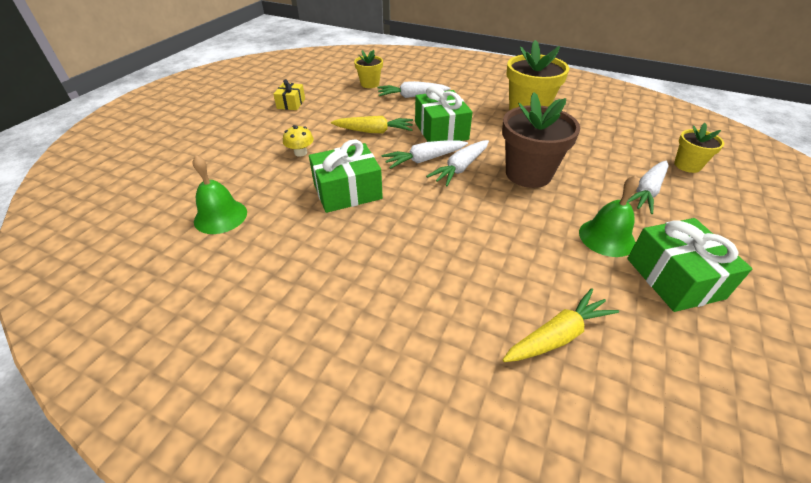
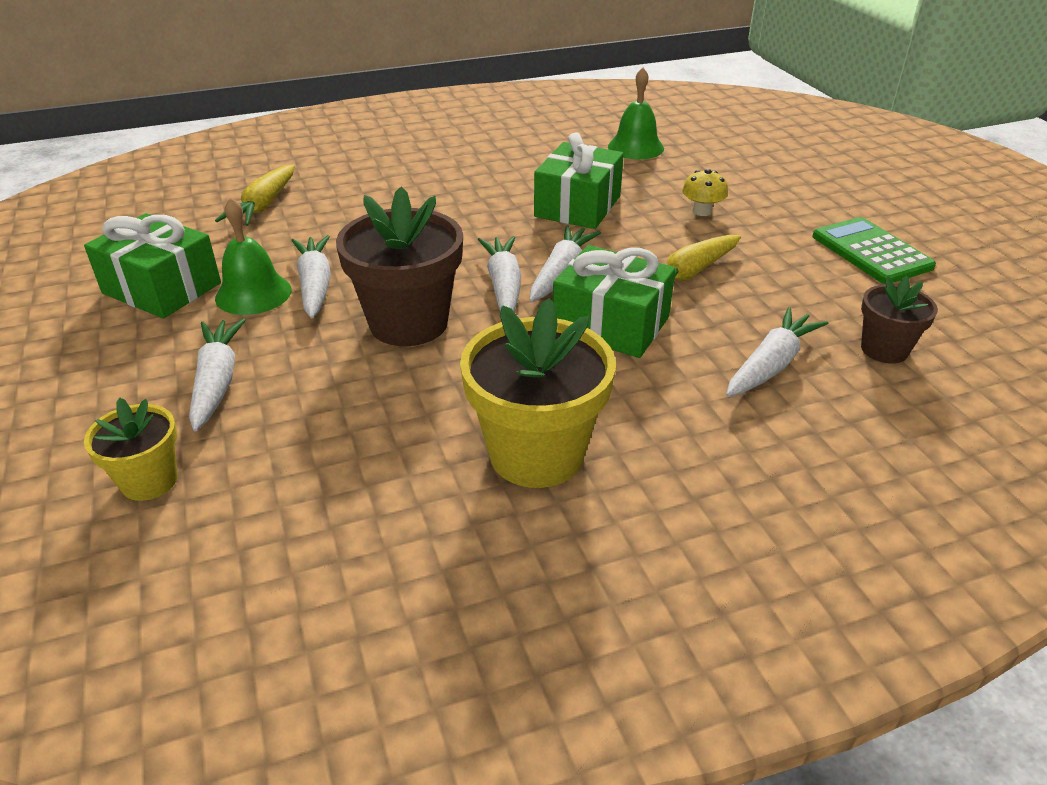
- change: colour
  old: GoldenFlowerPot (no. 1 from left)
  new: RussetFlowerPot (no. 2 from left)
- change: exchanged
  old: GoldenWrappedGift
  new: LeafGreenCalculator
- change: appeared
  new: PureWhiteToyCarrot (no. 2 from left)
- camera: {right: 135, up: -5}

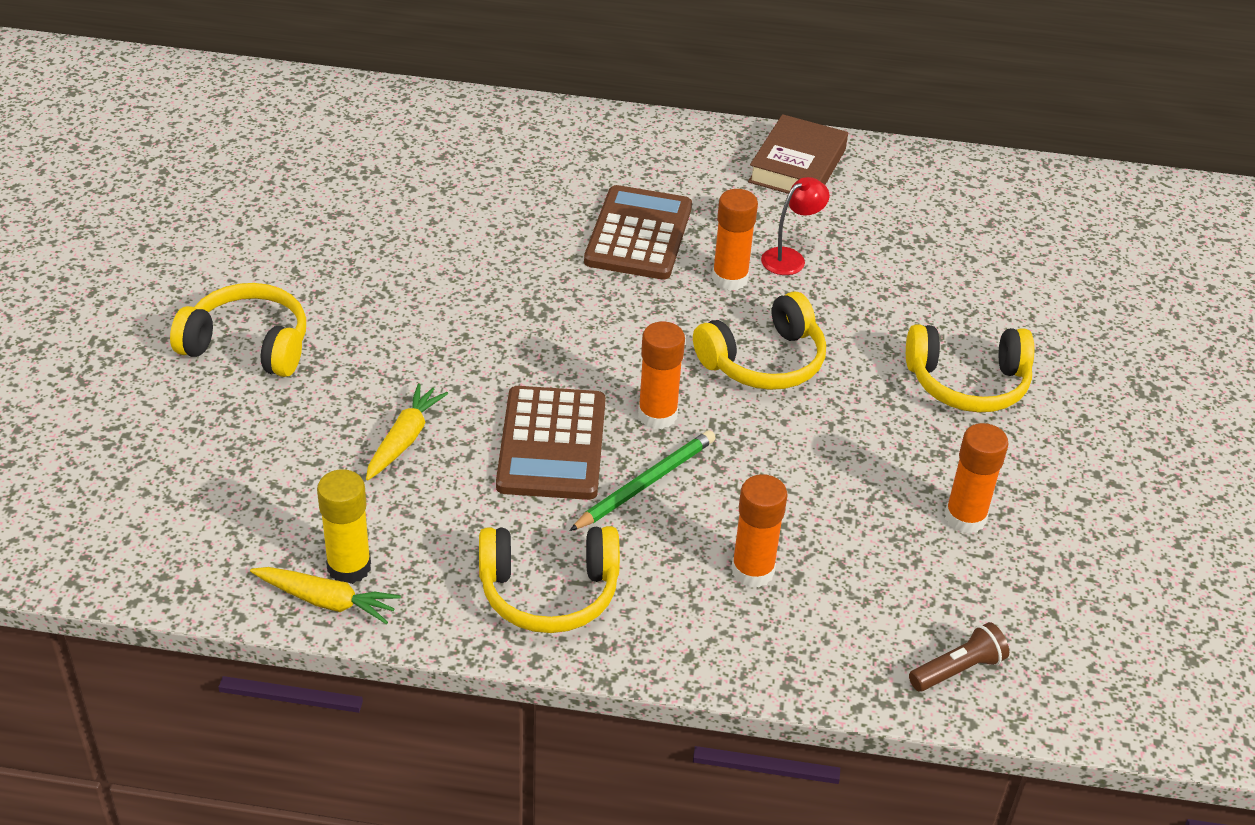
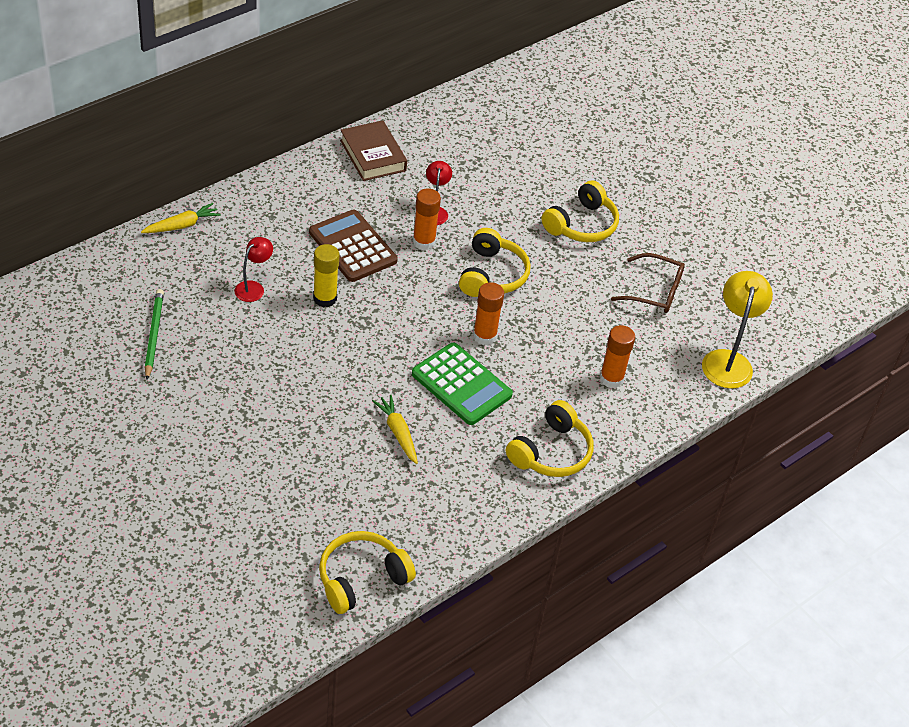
- change: relocated
  old: GoldenOverEarHeadphones (no. 1 from left)
- change: colour
  old: RussetCalculator (no. 1 from left)
  new: LeafGreenCalculator
- change: exchanged
  old: BrightOrangeGlue (no. 4 from left)
  new: RussetEyeglasses
- change: relocated
  old: LeafGreenLeadPencil
- change: relocated
  old: GoldenGlue
- change: relocated
  old: GoldenToyCarrot (no. 1 from left)
- change: exchanged
  old: RussetTorch
  new: GoldenDeskLamp
- change: appeared
  new: RedDeskLamp (no. 1 from left)
- camera: {right: -50, up: 5}

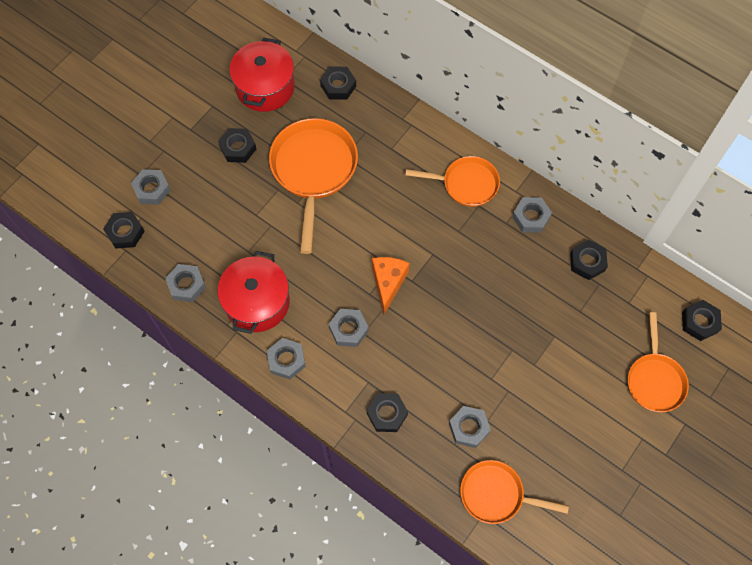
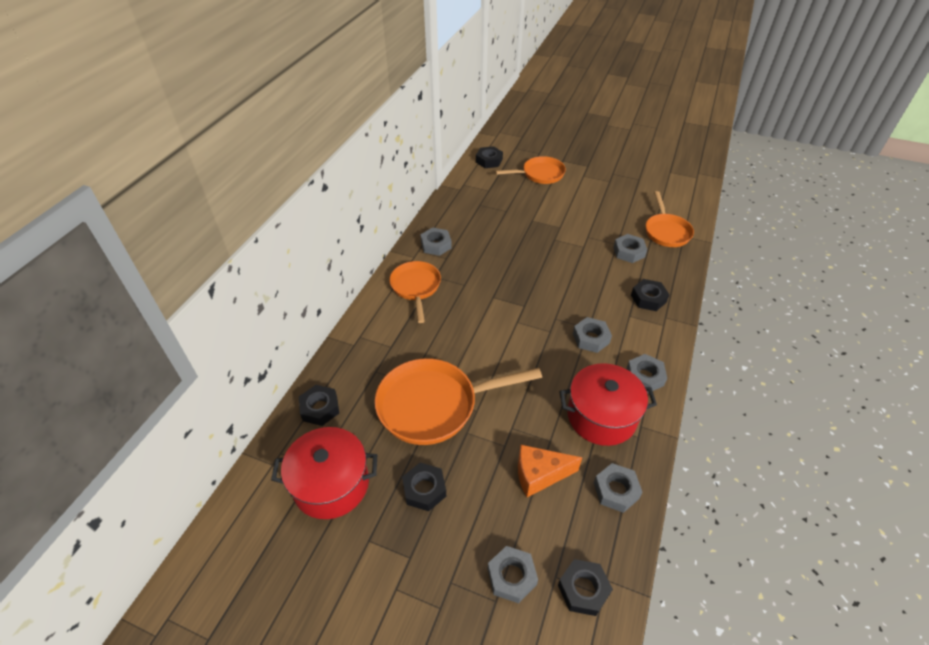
- change: missing
  old: EbonyHexNut (no. 5 from left)
- change: relocated
  old: BrightOrangePieceOfCheese
- camera: {right: -105, up: -20}

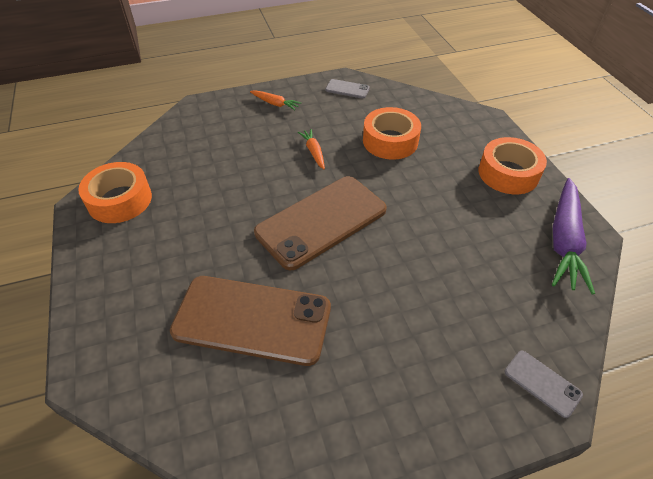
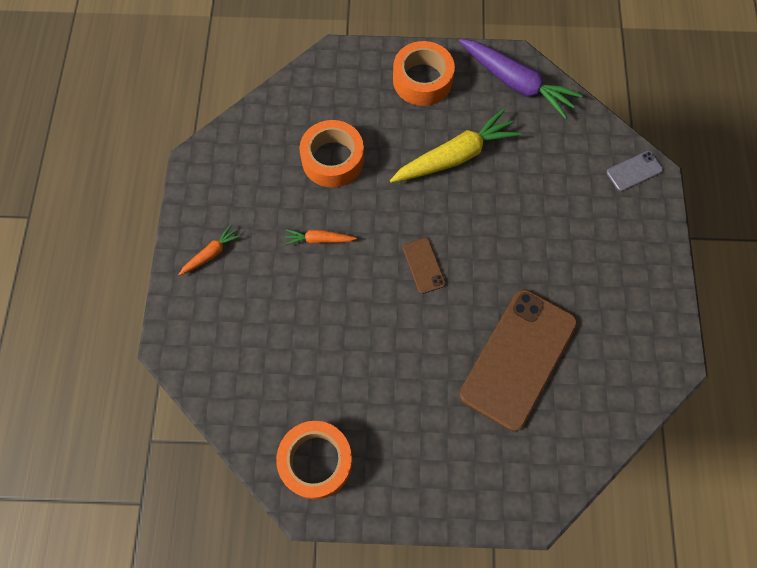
- change: missing
  old: GrayMobilePhone (no. 1 from left)
- change: size
  old: RussetMobilePhone (no. 2 from left in the first image)
  factor: 0.43
- change: appeared
  new: GoldenToyCarrot
- camera: {right: -70, up: 20}

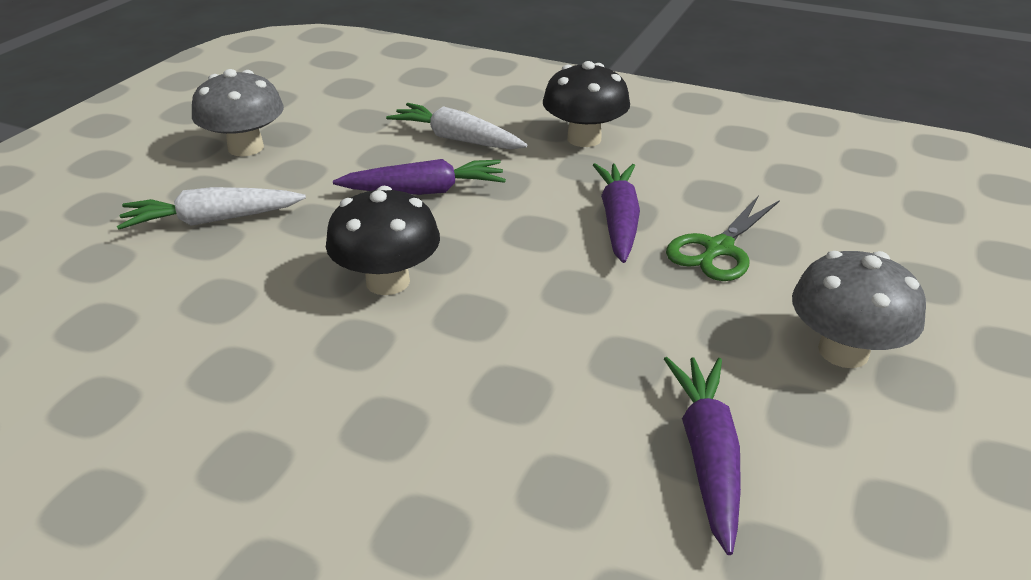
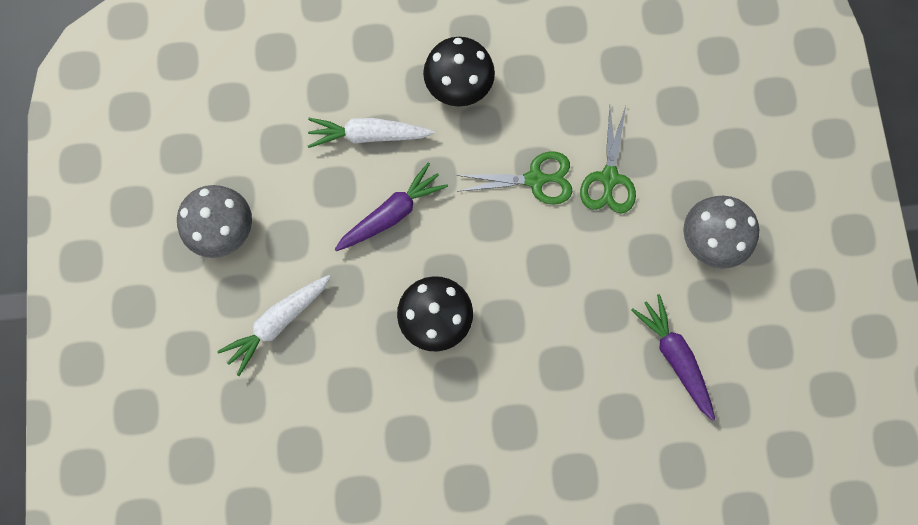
- change: exchanged
  old: PurpleToyCarrot (no. 2 from left)
  new: LeafGreenPairOfScissors (no. 1 from left)
- camera: {right: -30, up: 40}

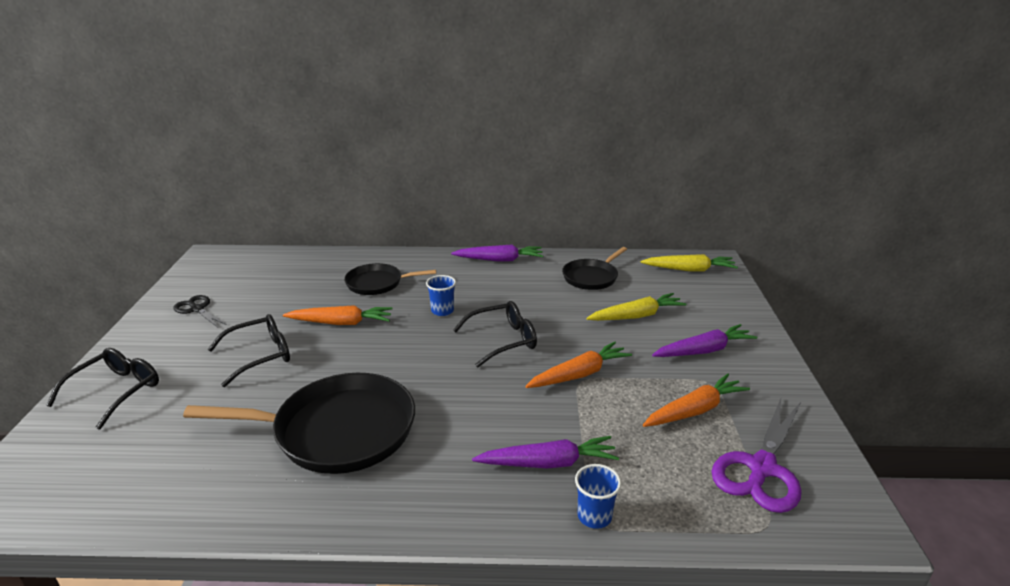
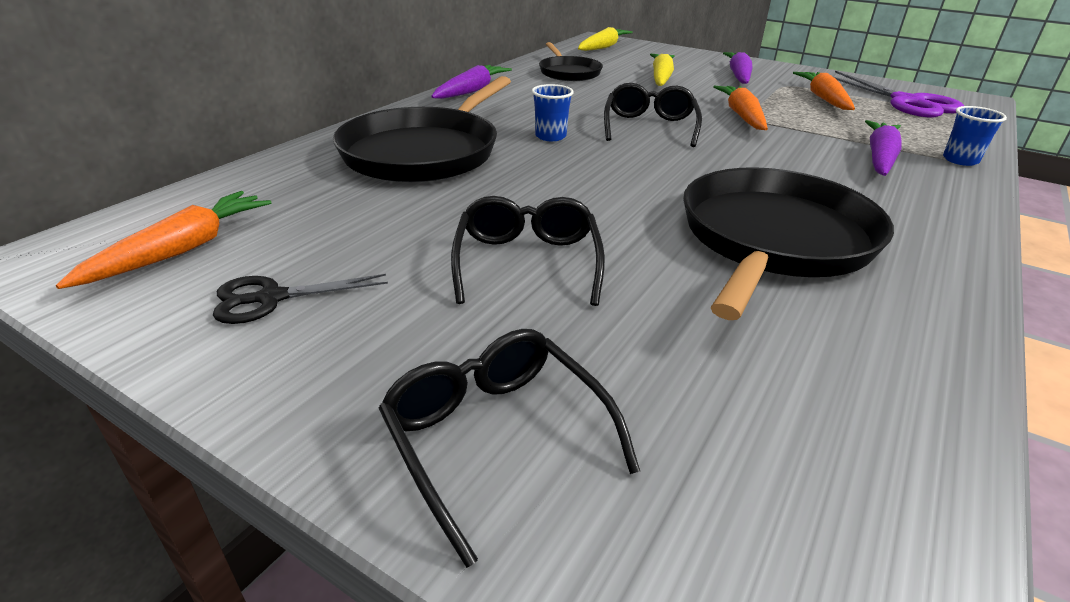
- change: size
  old: EbonyPan (no. 2 from left in the first image)
  factor: 1.76
- change: relocated
  old: BrightOrangeToyCarrot (no. 1 from left)
- camera: {right: -60, up: 5}

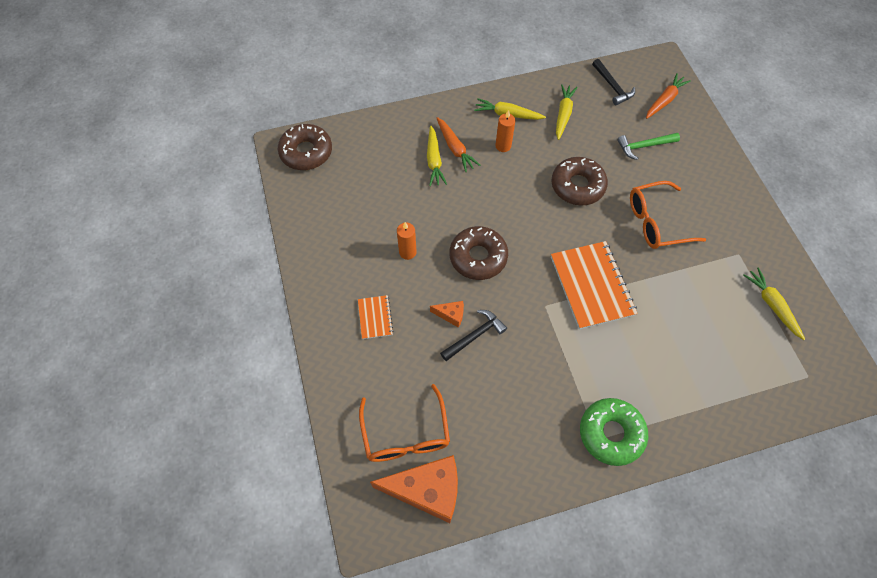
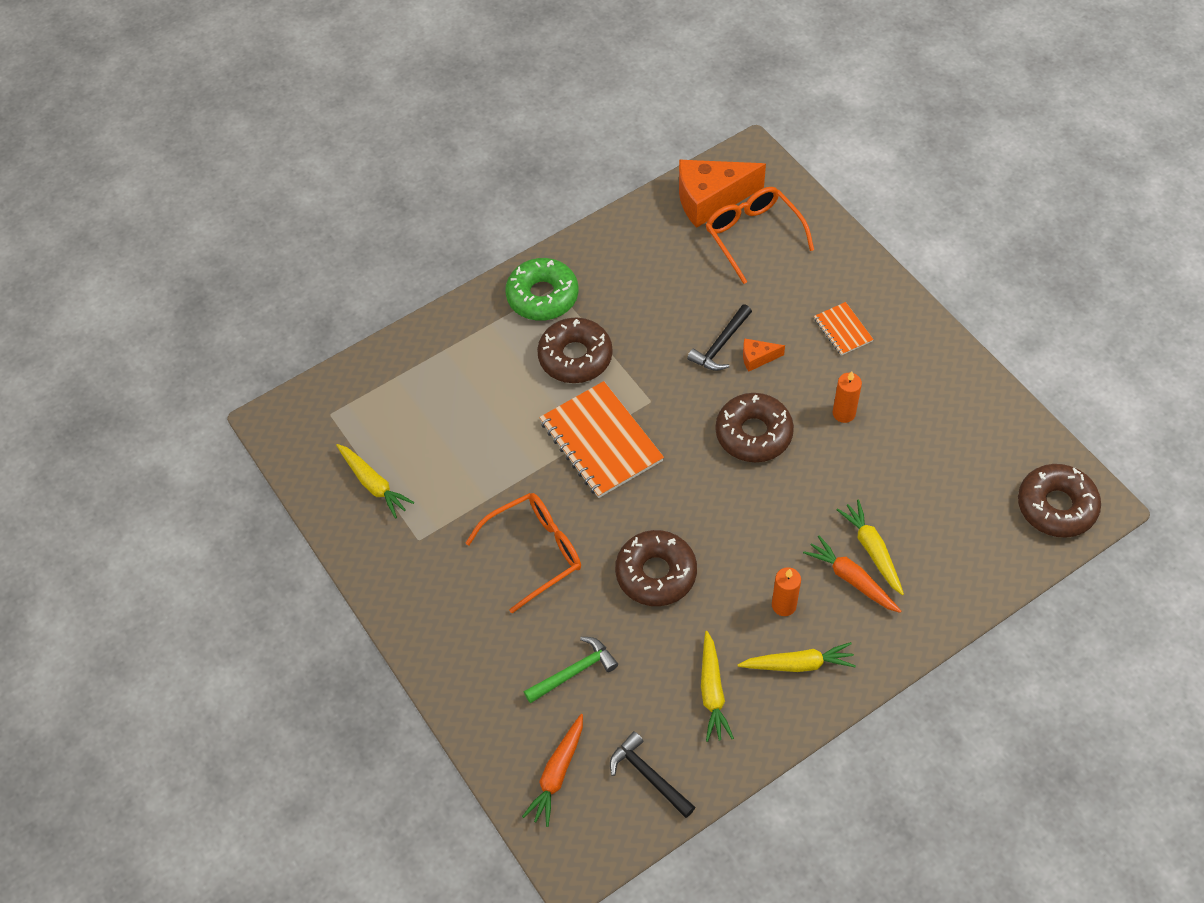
- change: appeared
  new: RussetDoughnut (no. 1 from left)
- camera: {right: 165, up: -5}

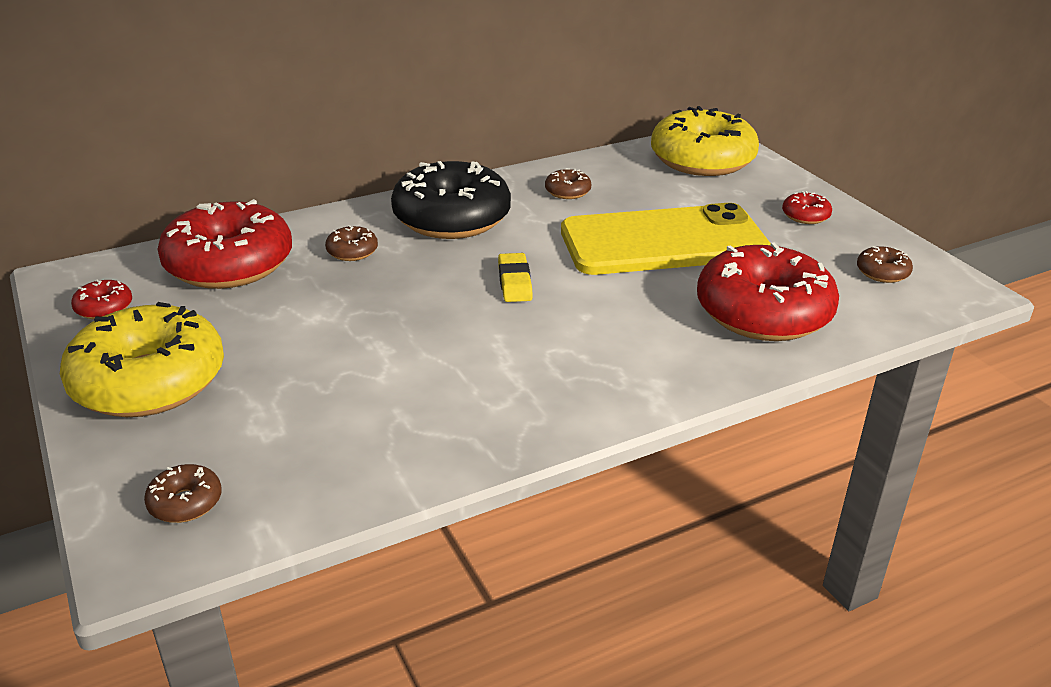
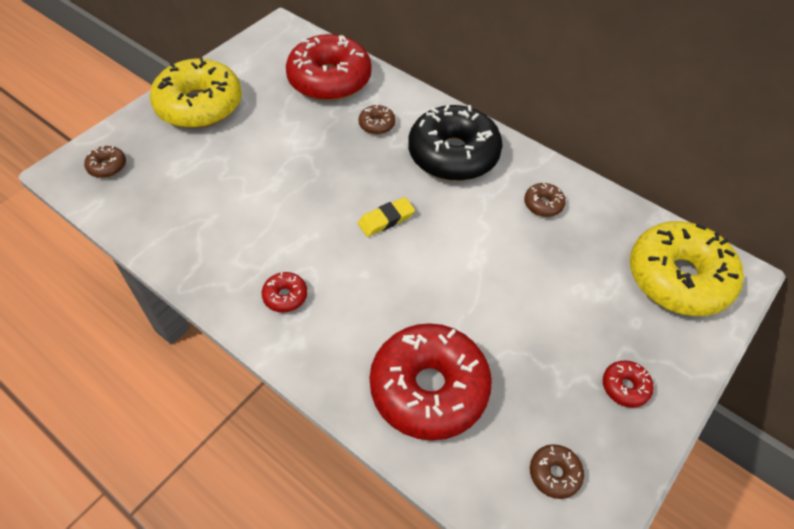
- change: missing
  old: GoldenMobilePhone
- change: relocated
  old: RedDoughnut (no. 1 from left)
- camera: {right: 65, up: 20}

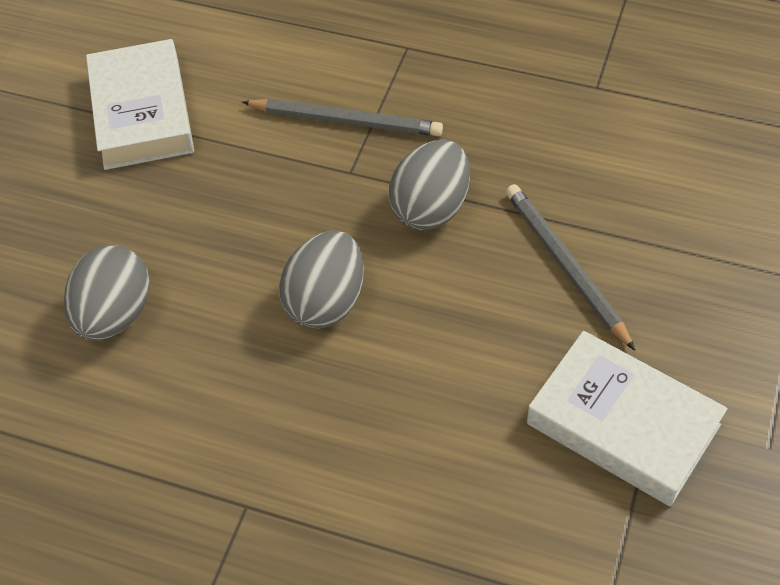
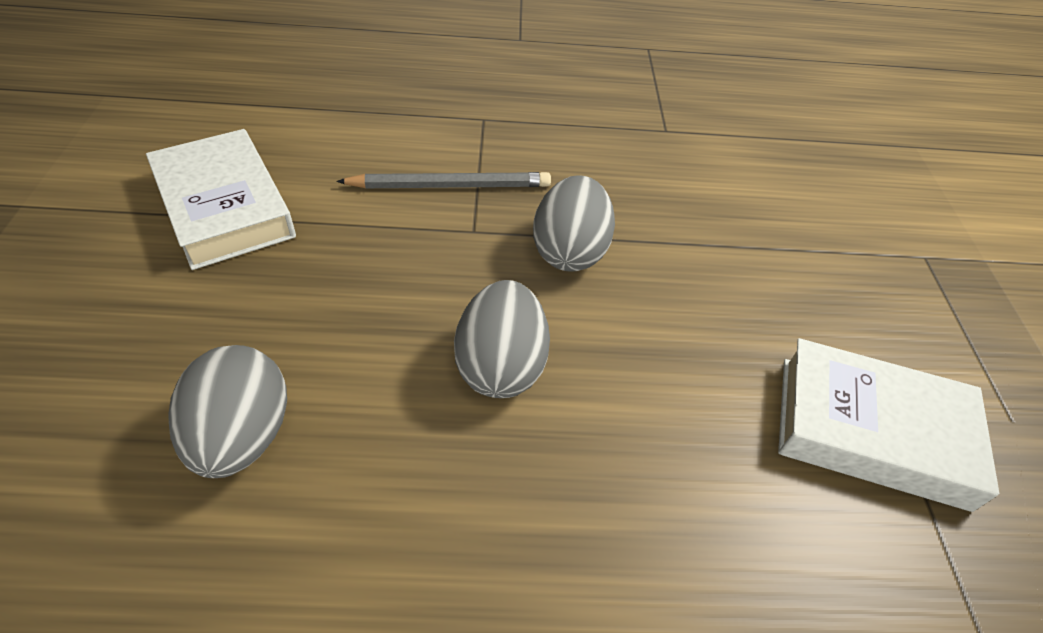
- change: missing
  old: GrayLeadPencil (no. 2 from left)
- camera: {right: -25, up: -5}

